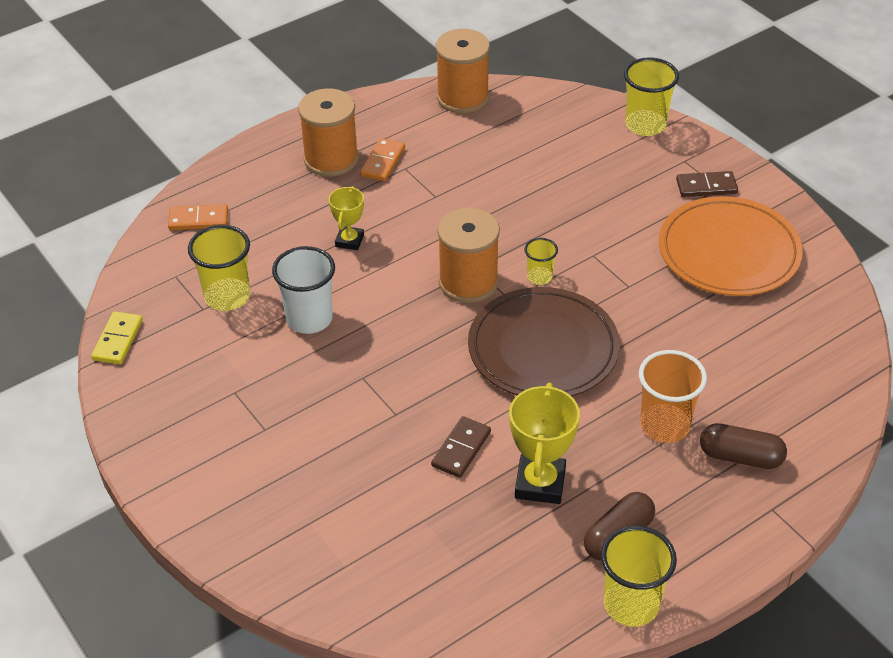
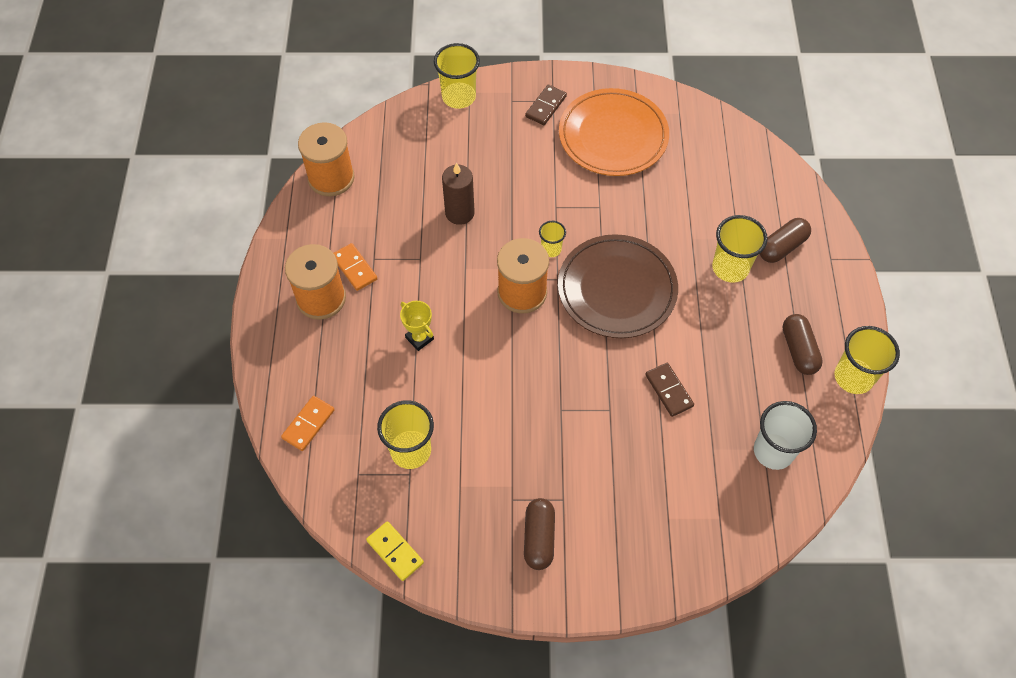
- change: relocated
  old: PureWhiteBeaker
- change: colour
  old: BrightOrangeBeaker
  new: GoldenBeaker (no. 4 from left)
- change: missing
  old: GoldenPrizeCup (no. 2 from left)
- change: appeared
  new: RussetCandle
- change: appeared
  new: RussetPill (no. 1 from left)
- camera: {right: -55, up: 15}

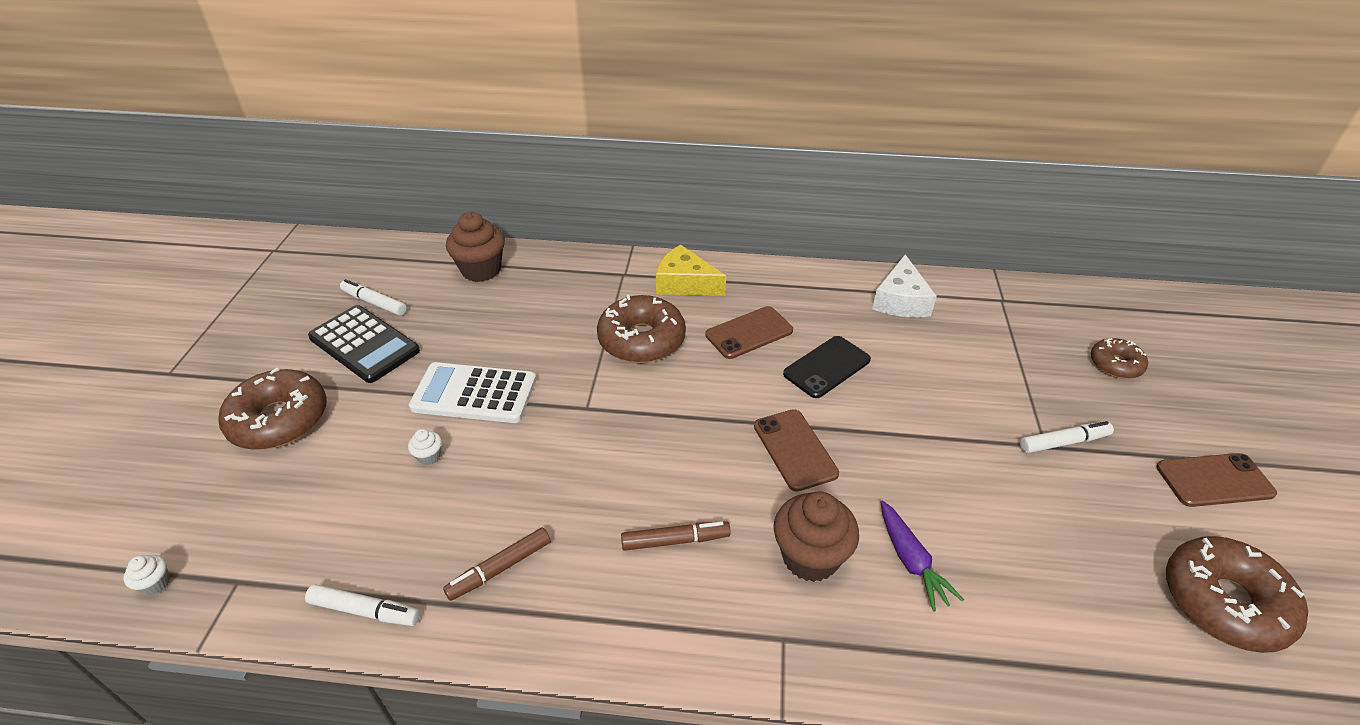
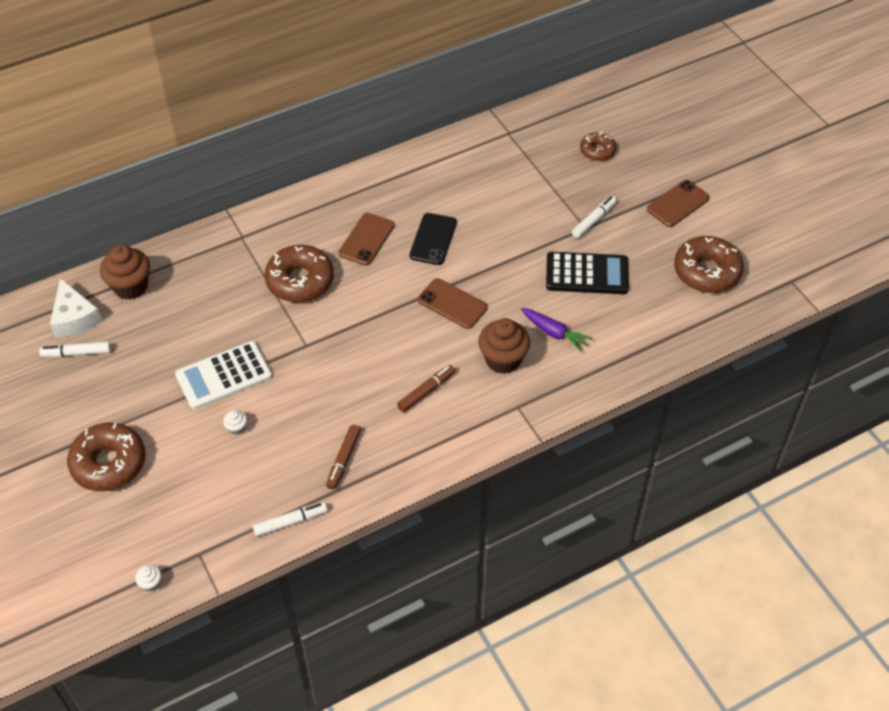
- change: missing
  old: GoldenPieceOfCheese
- change: relocated
  old: PureWhitePieceOfCheese
- change: relocated
  old: EbonyCalculator
- camera: {right: -35, up: 10}

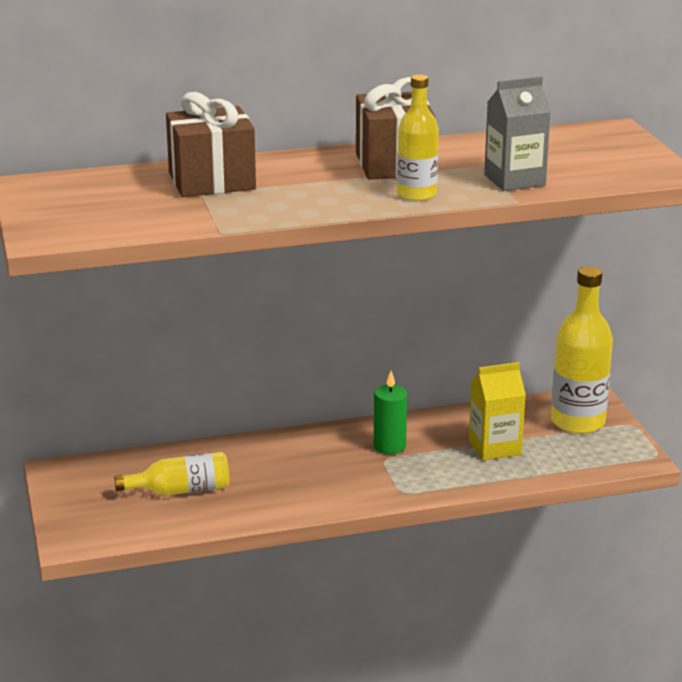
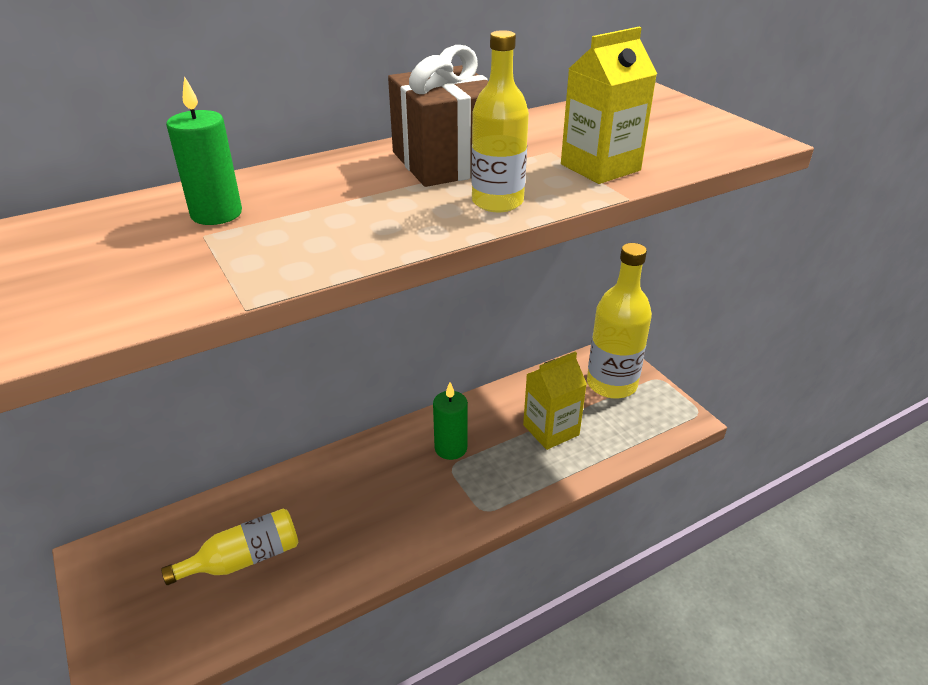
- change: colour
  old: GrayJuiceCarton
  new: GoldenJuiceCarton (no. 2 from left)
- change: exchanged
  old: RussetWrappedGift (no. 1 from left)
  new: LeafGreenCandle (no. 1 from left)
- camera: {right: -15, up: 10}

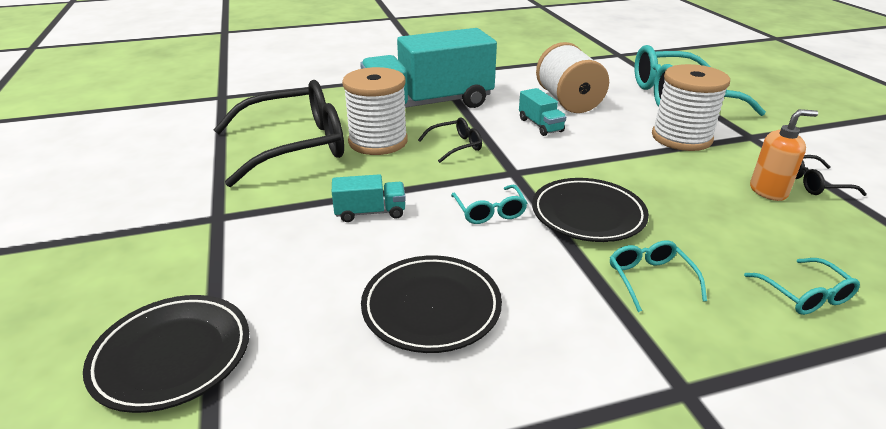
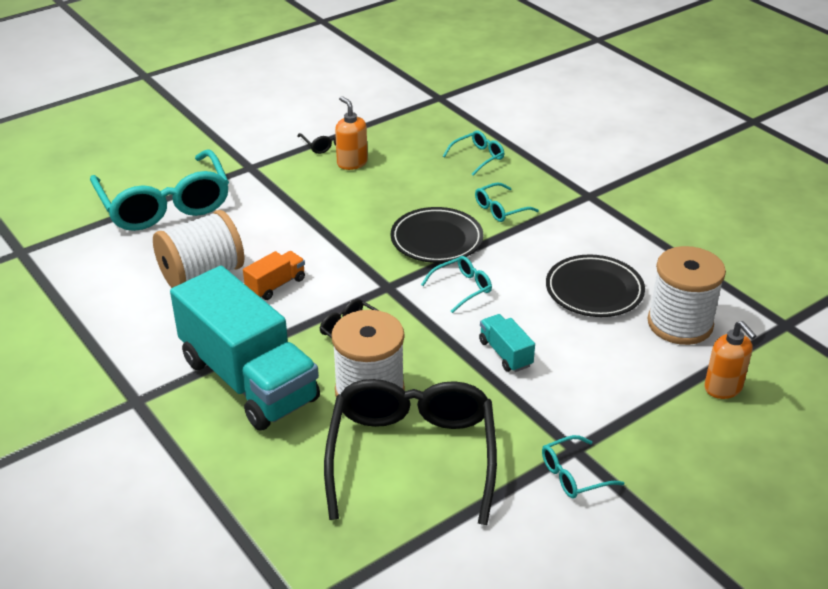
- change: relocated
  old: PureWhiteReelOfThread (no. 3 from left)
- change: spun
  old: EbonyEyeglasses (no. 1 from left in the first image)
  degrees: 45
- change: colour
  old: AquaLorry (no. 3 from left)
  new: BrightOrangeLorry
- change: exchanged
  old: EbonyDinnerPlate (no. 1 from left)
  new: BrightOrangeSoapDispenser (no. 2 from left)
- change: appeared
  new: AquaEyeglasses (no. 5 from left)
- camera: {right: -110, up: 5}

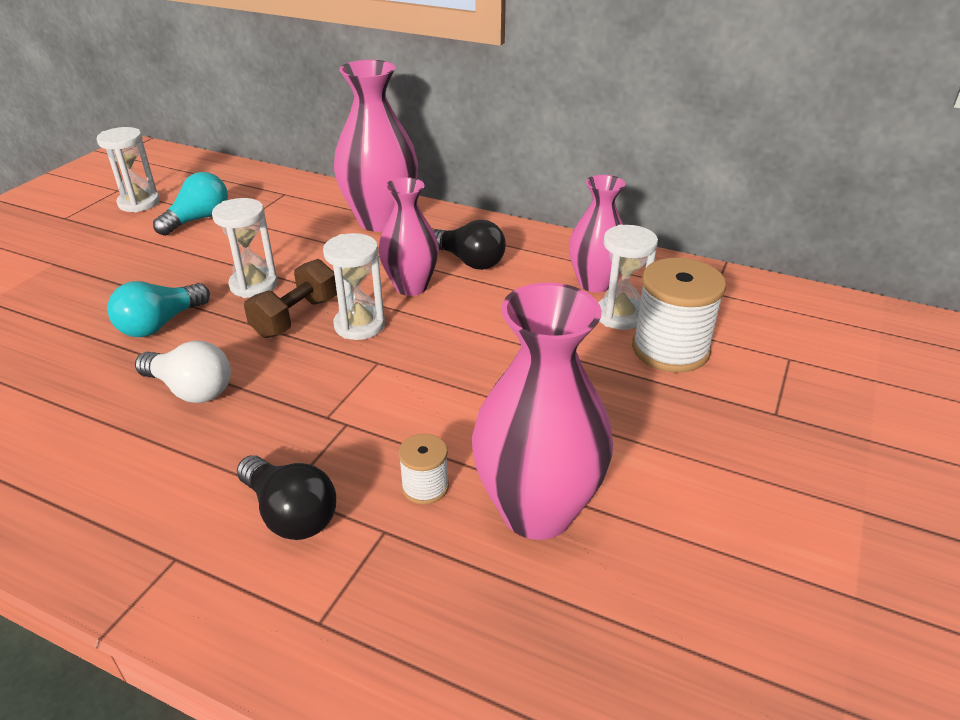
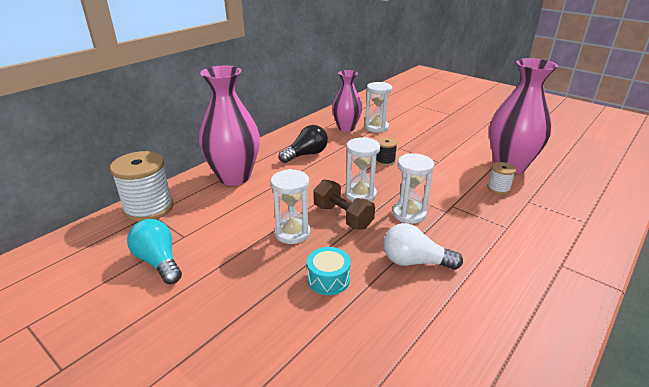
- change: relocated
  old: PureWhiteHourglass (no. 1 from left in the first image)
  new: PureWhiteHourglass (no. 4 from left)
- change: missing
  old: RosyFlowerVase (no. 2 from left)
- change: relocated
  old: PureWhiteReelOfThread (no. 2 from left in the first image)
  new: PureWhiteReelOfThread (no. 1 from left)
- change: exchanged
  old: AquaLightbulb (no. 1 from left)
  new: AquaToyDrum
- change: spun
  old: PureWhiteLightbulb
  degrees: -120
- change: missing
  old: EbonyLightbulb (no. 1 from left)
- change: appeared
  new: EbonyReelOfThread
- camera: {right: -75, up: -5}

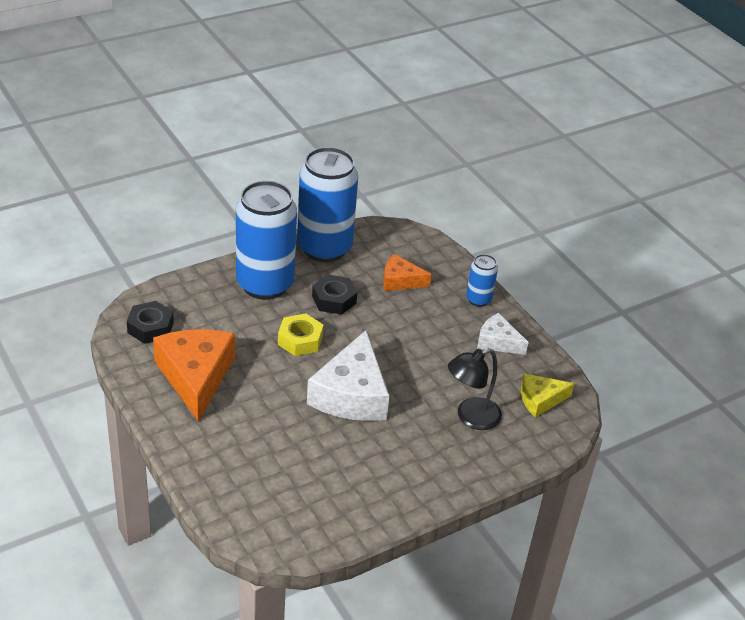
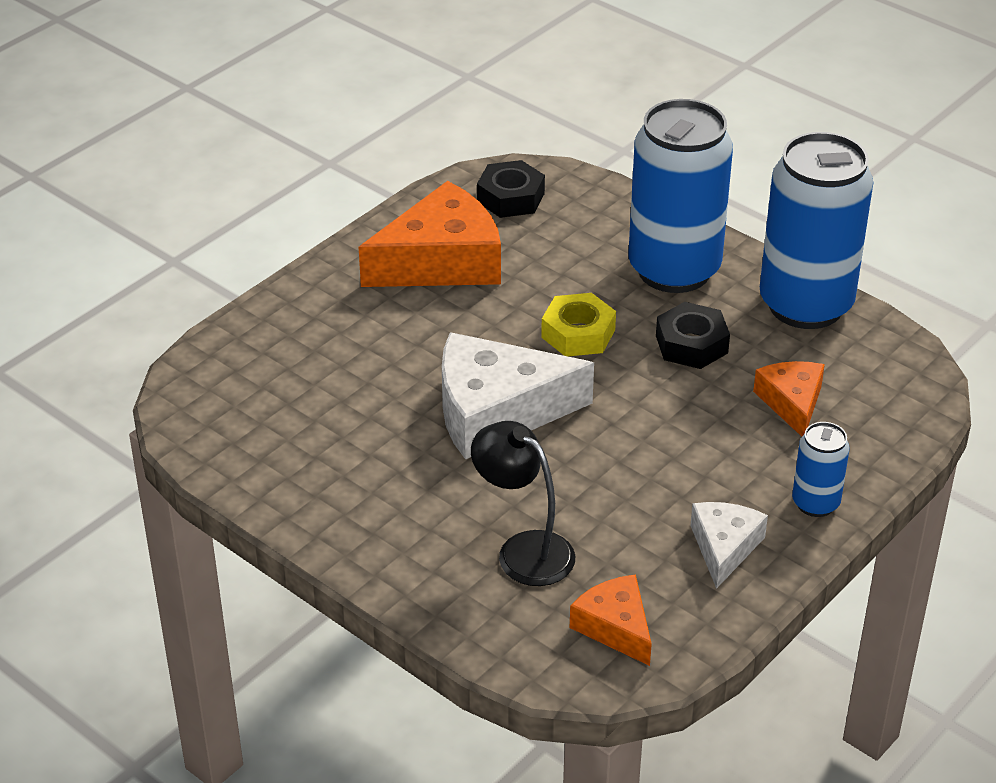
- change: colour
  old: GoldenPieceOfCheese
  new: BrightOrangePieceOfCheese (no. 2 from left)
- camera: {right: 75, up: 0}

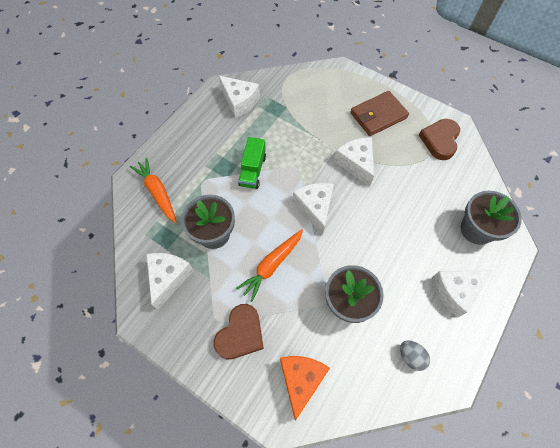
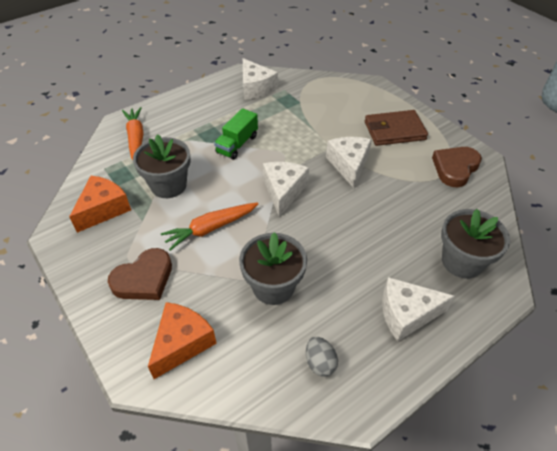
- change: colour
  old: PureWhitePieceOfCheese (no. 1 from left)
  new: BrightOrangePieceOfCheese (no. 1 from left)
- camera: {right: 20, up: -15}

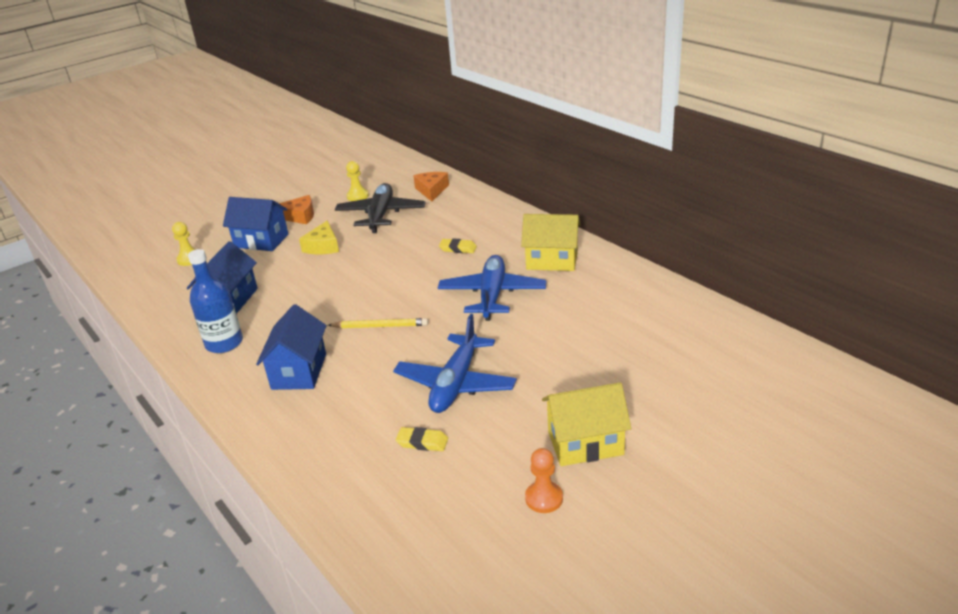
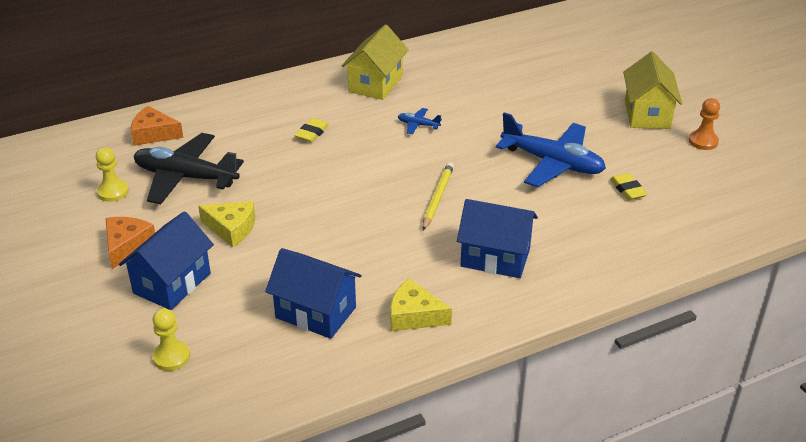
- change: exchanged
  old: RoyalBlueFlask
  new: GoldenPieceOfCheese (no. 2 from left)
- change: size
  old: RoyalBlueToyPlane (no. 2 from left in the first image)
  factor: 0.42
- change: spun
  old: GoldenGumEraser (no. 1 from left in the first image)
  degrees: -45
- camera: {right: -80, up: 5}

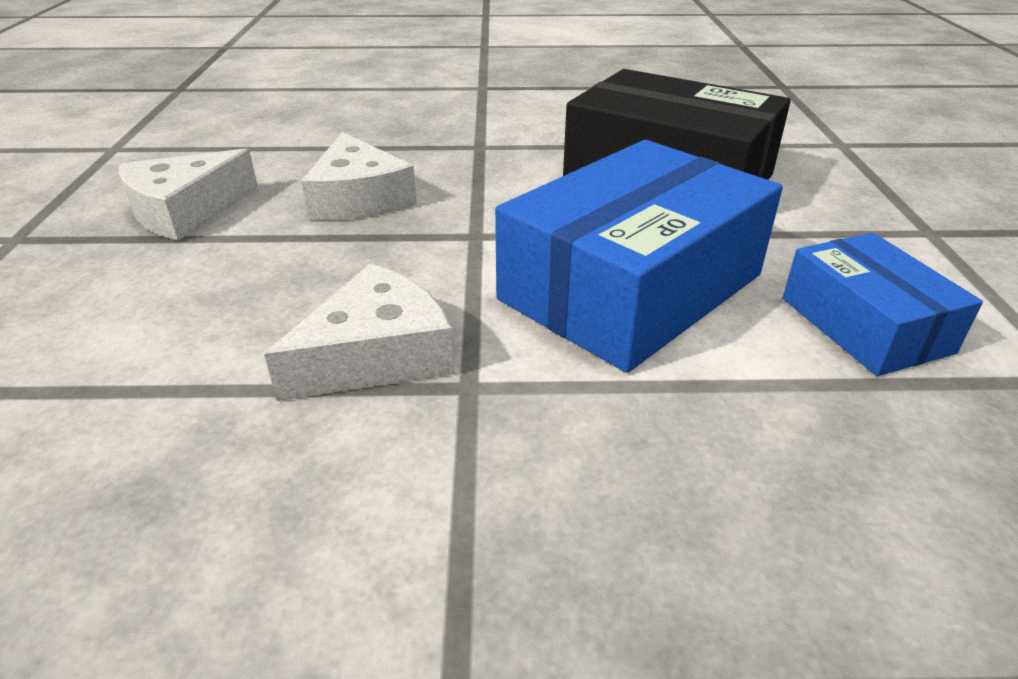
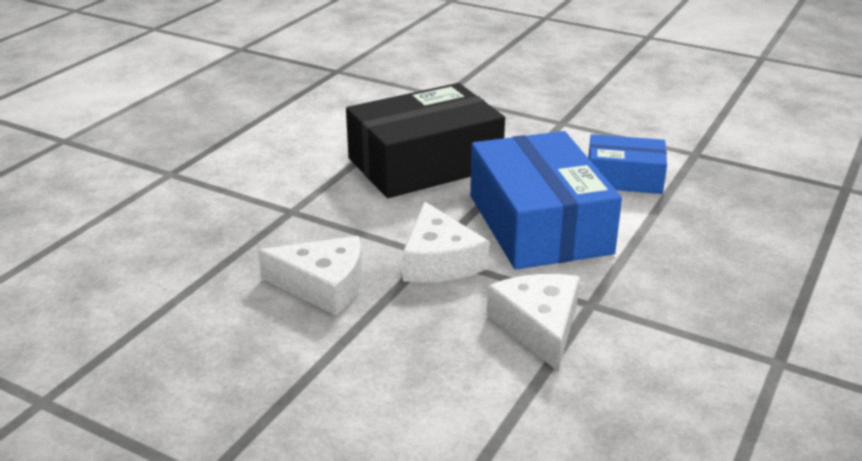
- change: relocated
  old: PureWhitePieceOfCheese (no. 1 from left in the first image)
  new: PureWhitePieceOfCheese (no. 2 from left)
- camera: {right: -60, up: -5}

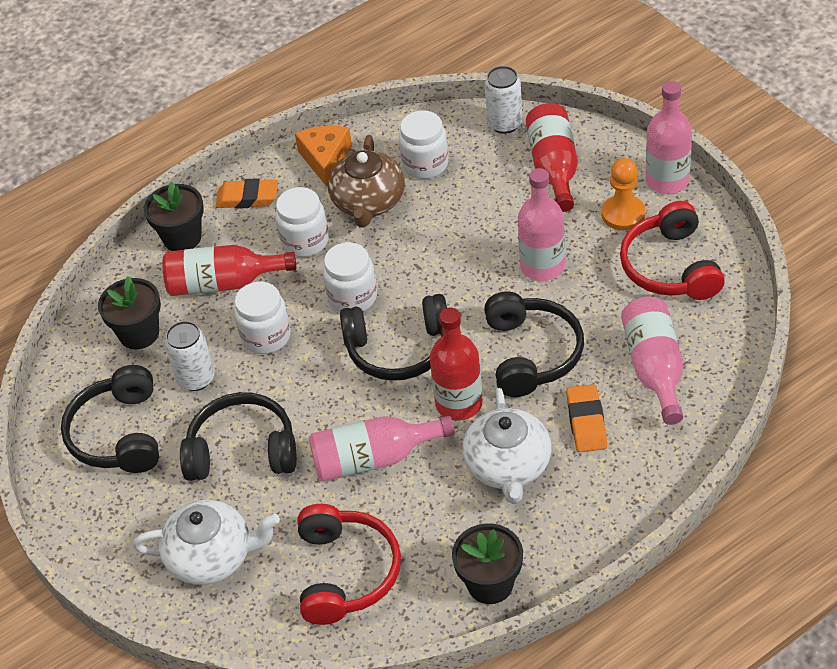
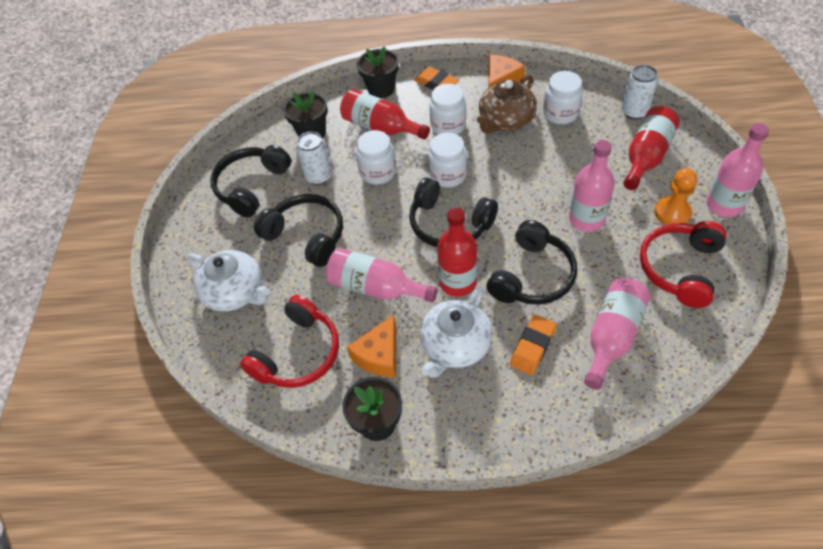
- change: appeared
  new: BrightOrangePieceOfCheese (no. 1 from left)
- camera: {right: 35, up: 5}

